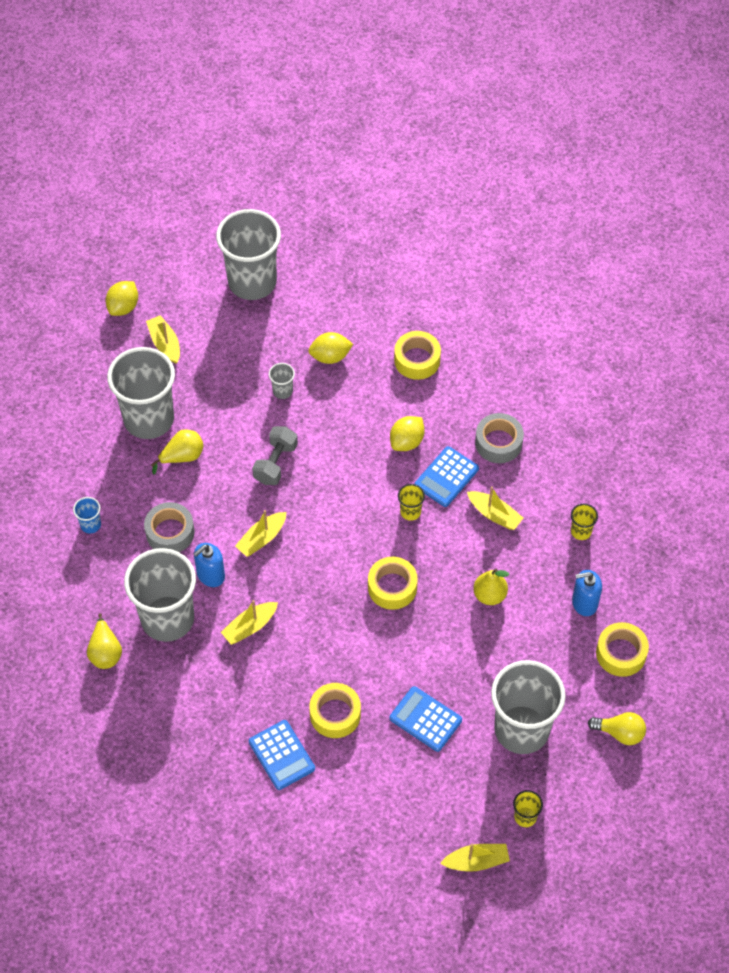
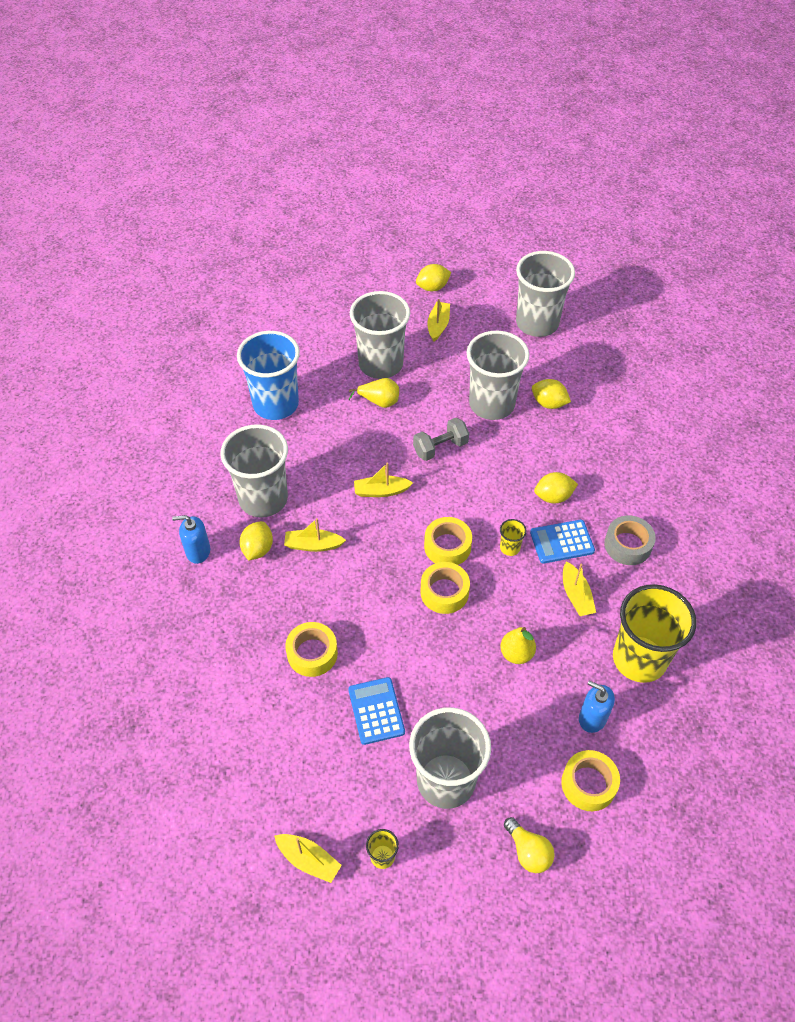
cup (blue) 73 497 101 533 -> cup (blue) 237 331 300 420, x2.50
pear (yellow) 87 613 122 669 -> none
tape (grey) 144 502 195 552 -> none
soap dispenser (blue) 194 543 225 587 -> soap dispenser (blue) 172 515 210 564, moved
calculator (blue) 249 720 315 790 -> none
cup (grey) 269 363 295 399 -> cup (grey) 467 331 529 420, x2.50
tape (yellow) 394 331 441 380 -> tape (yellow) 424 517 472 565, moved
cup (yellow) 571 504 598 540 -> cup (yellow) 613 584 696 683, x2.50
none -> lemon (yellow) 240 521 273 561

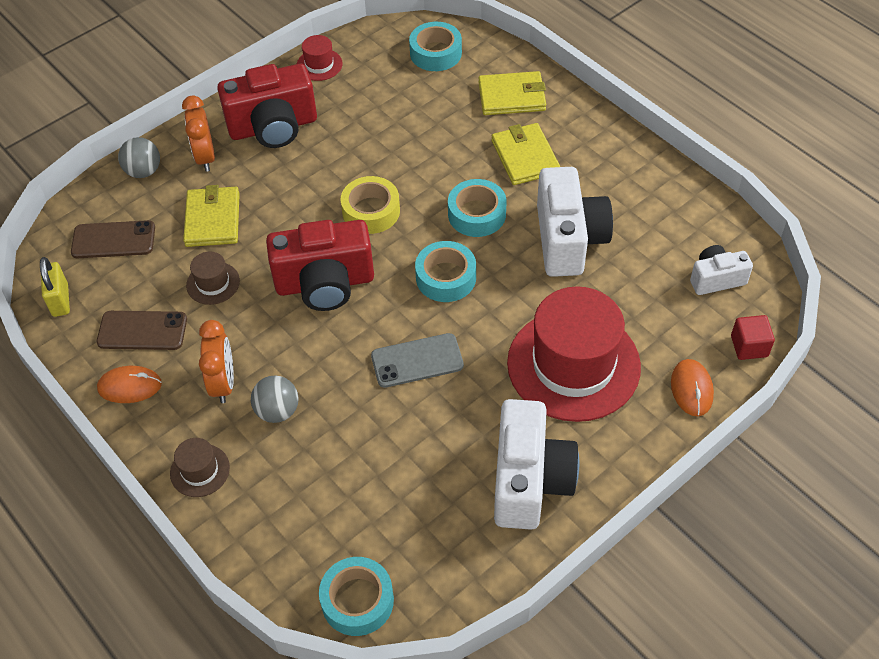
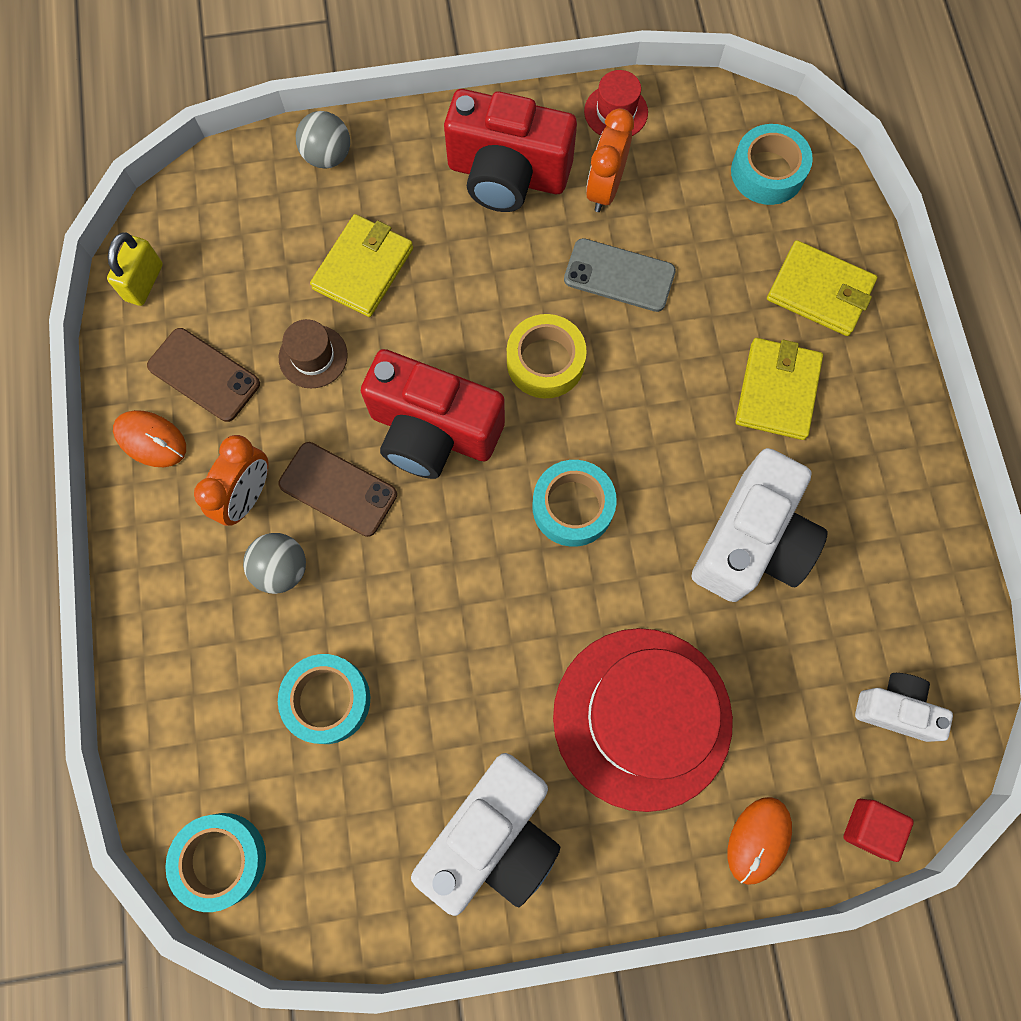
phone (brown) 71 220 155 258 -> phone (brown) 278 442 397 537, moved
hat (brown) 170 438 230 497 -> none
clock (orange) 182 96 215 172 -> clock (orange) 586 108 634 212, moved
phone (grey) 371 333 464 388 -> phone (grey) 564 238 676 312, moved
tape (turquoise) 448 179 506 237 -> tape (turquoise) 278 654 370 744, moved

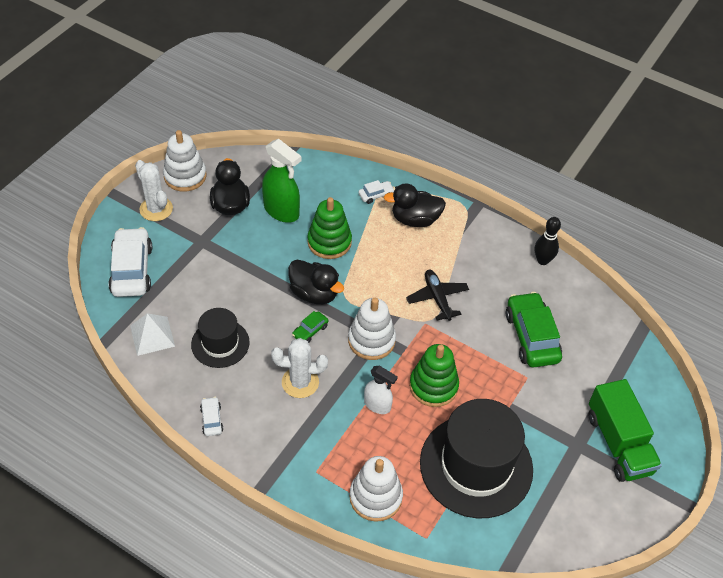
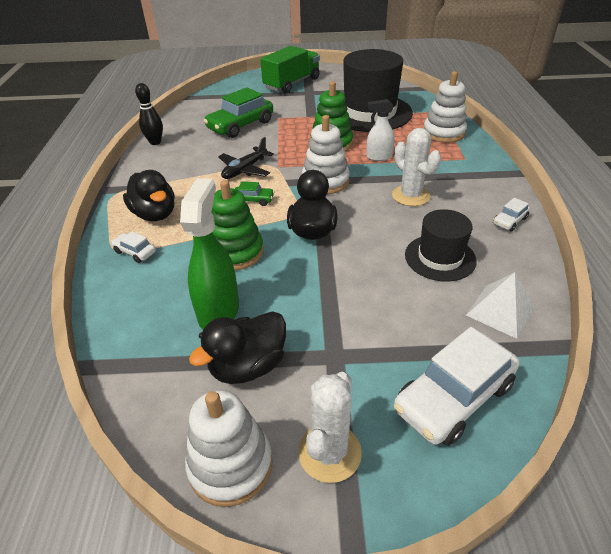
car (green) 292 311 329 343 -> car (green) 235 181 274 206, moved
spray bottle (white) 364 366 398 414 -> spray bottle (white) 366 99 395 161, 90 degrees counterclockwise

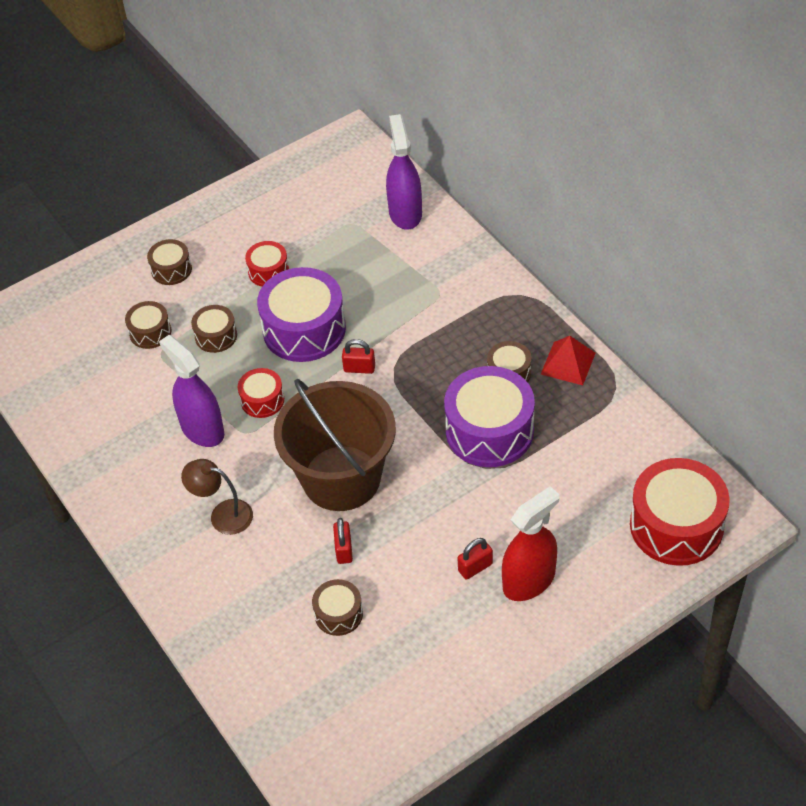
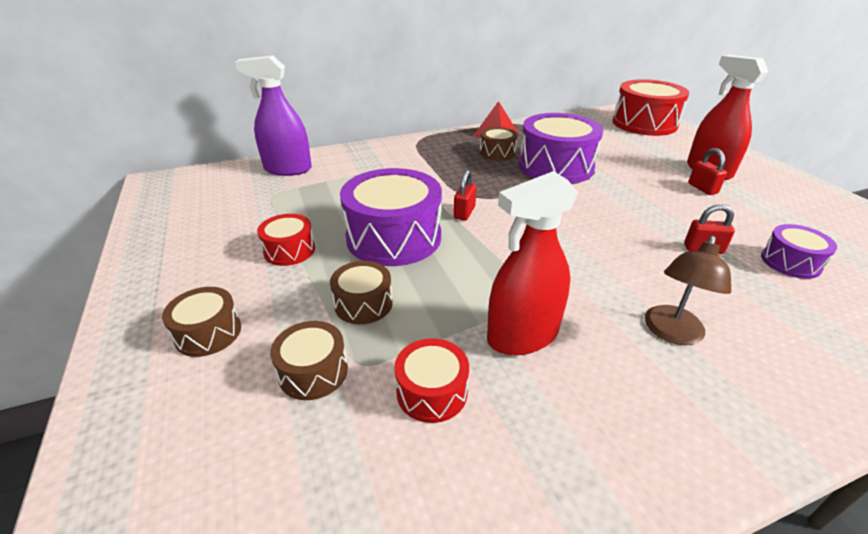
spray bottle (purple) 159 335 224 447 -> spray bottle (red) 487 171 579 356
drum (red) 238 368 284 418 -> drum (red) 395 338 469 423, moved
bucket (brown) 274 379 396 511 -> none
drum (brown) 312 579 363 636 -> drum (purple) 761 224 837 279

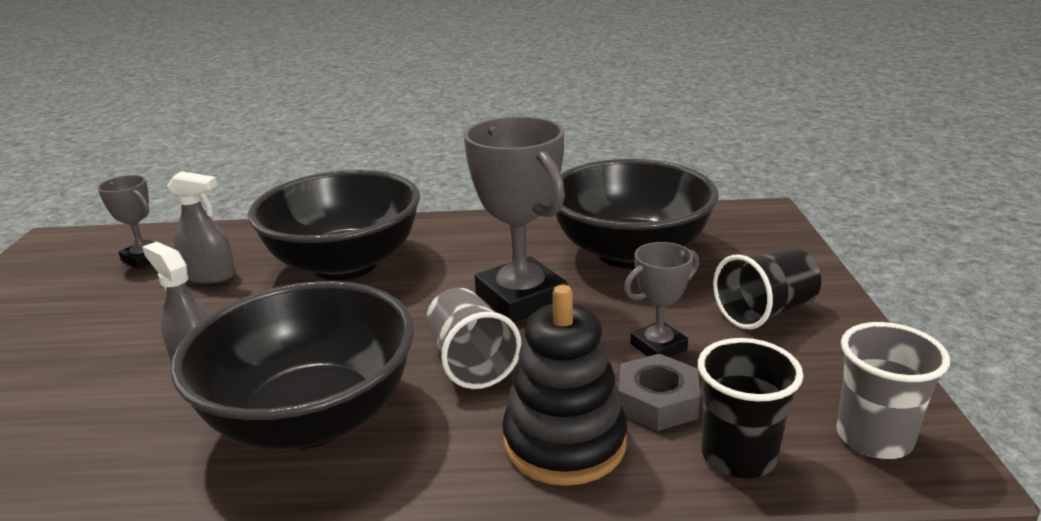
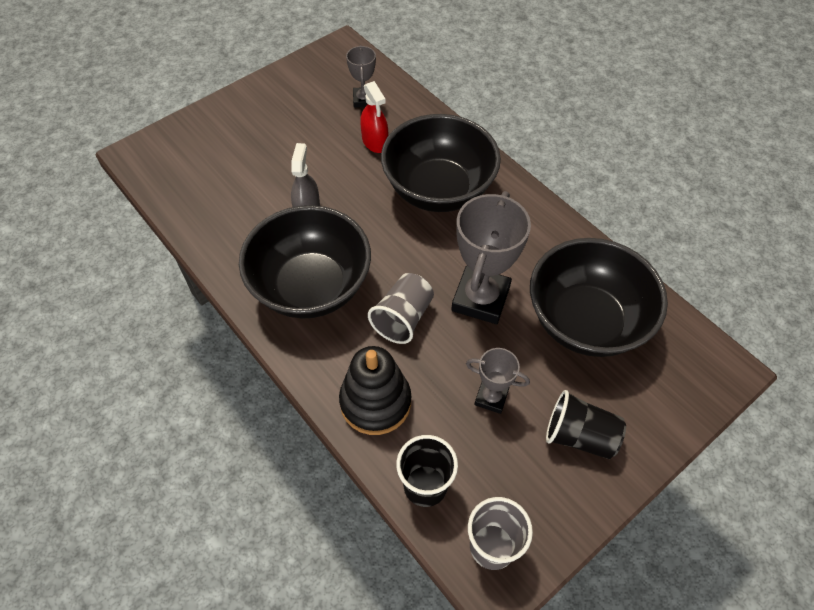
spray bottle (grey) 167 171 236 284 -> spray bottle (red) 360 81 388 153
nut (grey) 618 354 700 431 -> none

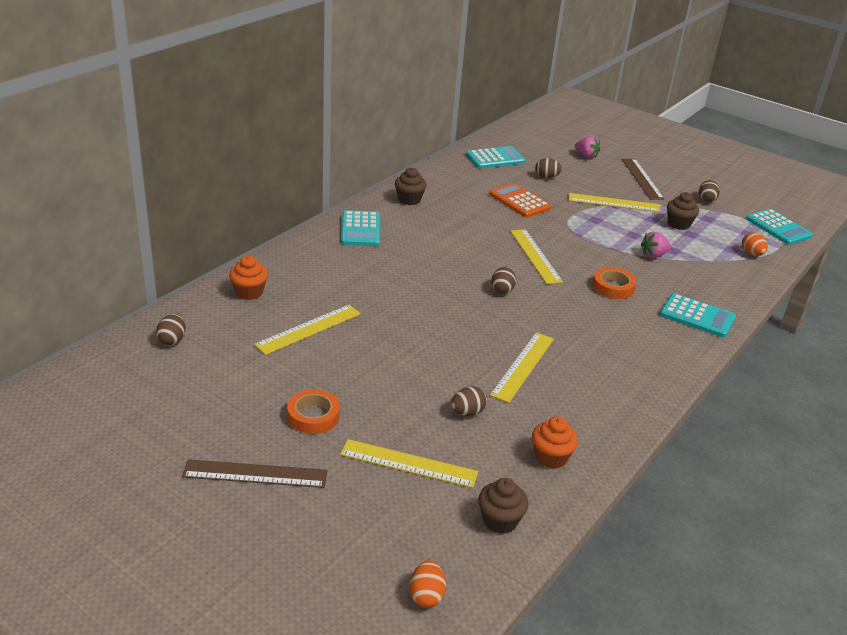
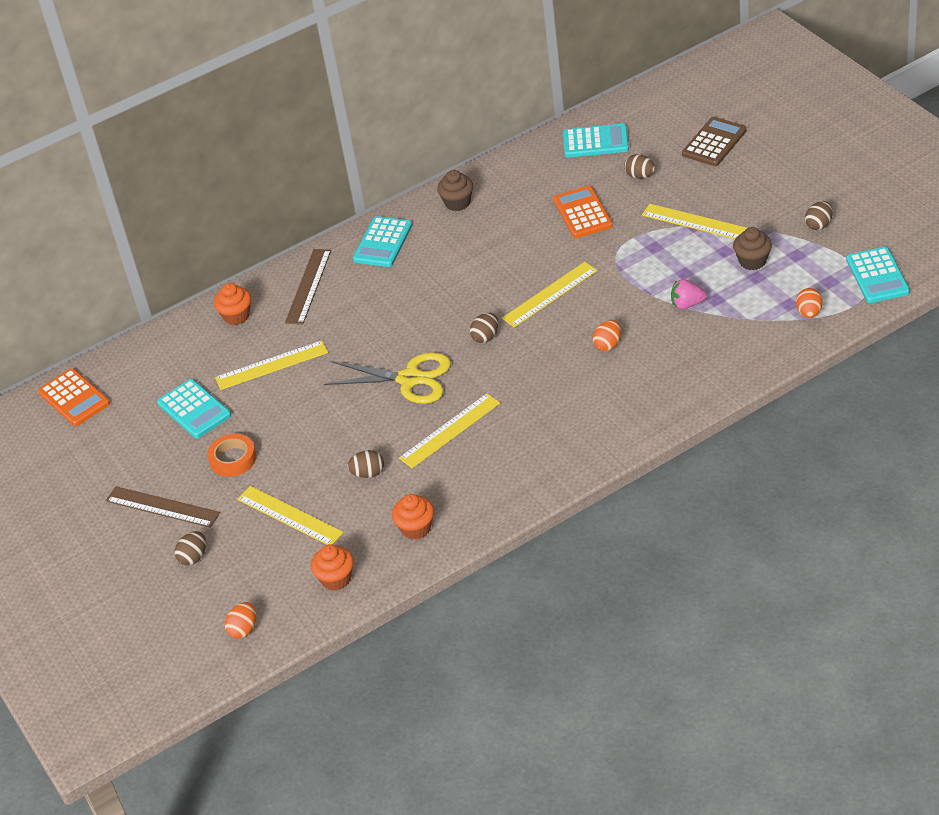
egg (brown) 156 314 186 345 -> egg (brown) 175 531 206 566, moved
cupcake (brown) 478 478 529 534 -> cupcake (orange) 311 544 354 591
ruler (yellow) 510 229 563 284 -> ruler (yellow) 502 262 598 328, 45 degrees clockwise
strawberry (pink) 575 136 600 159 -> calculator (brown) 682 117 747 166
tape (orange) 593 267 636 299 -> egg (orange) 593 320 621 351
ruler (brown) 622 159 664 200 -> ruler (brown) 285 249 331 325, moved
calculator (turquoise) 660 293 736 338 -> calculator (turquoise) 157 379 231 438, moved
none -> calculator (orange) 38 368 110 426
none -> scissors (yellow) 324 352 451 404

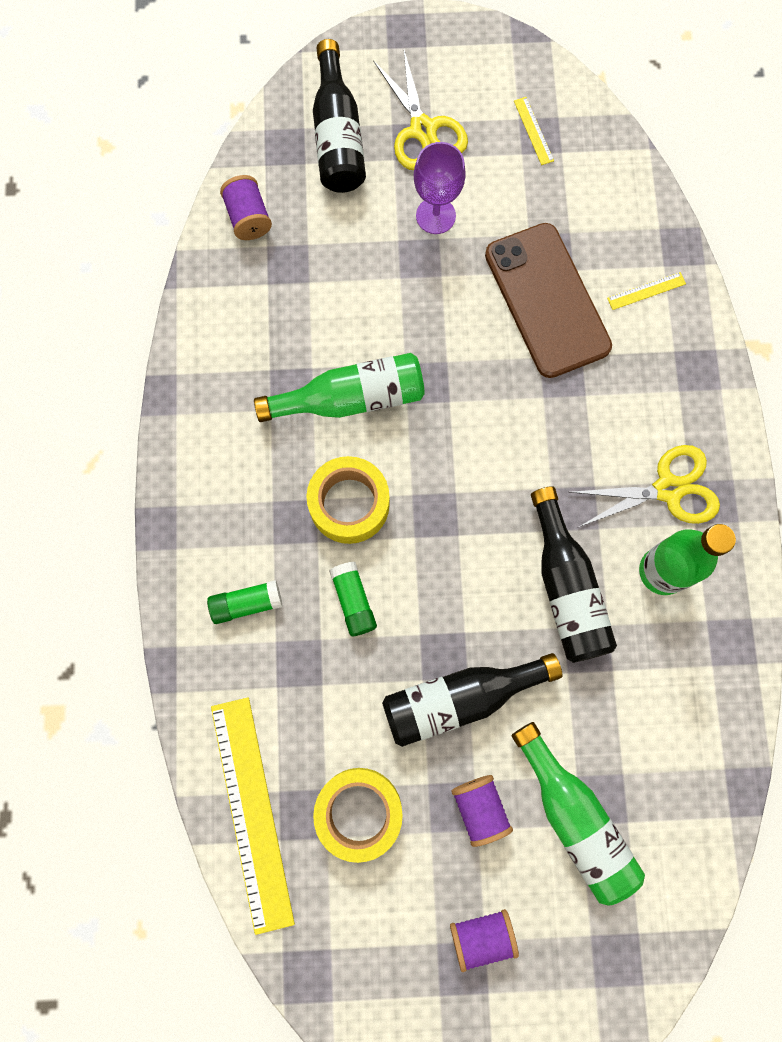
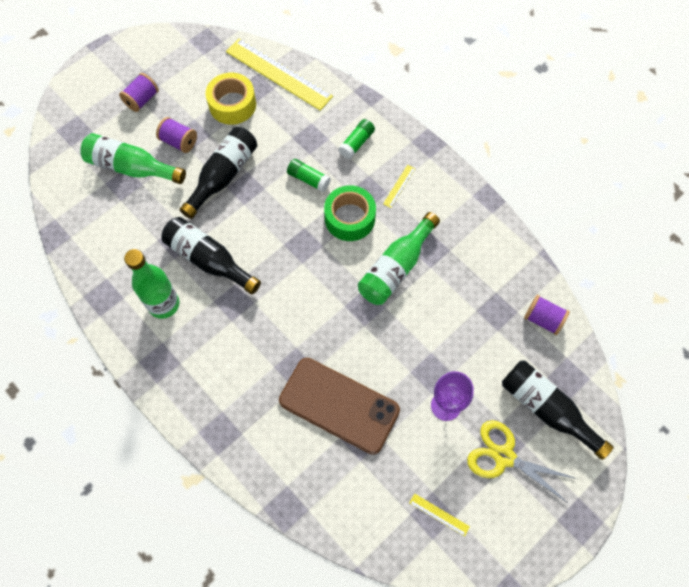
tape (yellow) 306 456 390 544 -> tape (green) 324 185 376 241
scissors (yellow) 570 445 720 528 -> none
ruler (yellow) 607 272 686 310 -> ruler (yellow) 383 165 416 208, moved

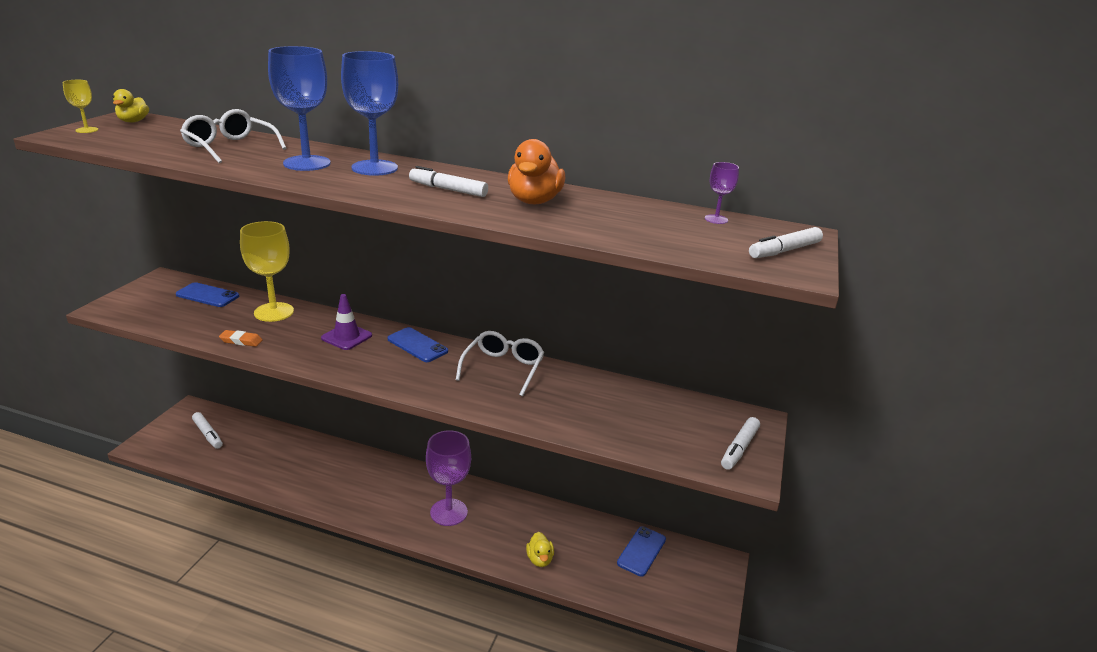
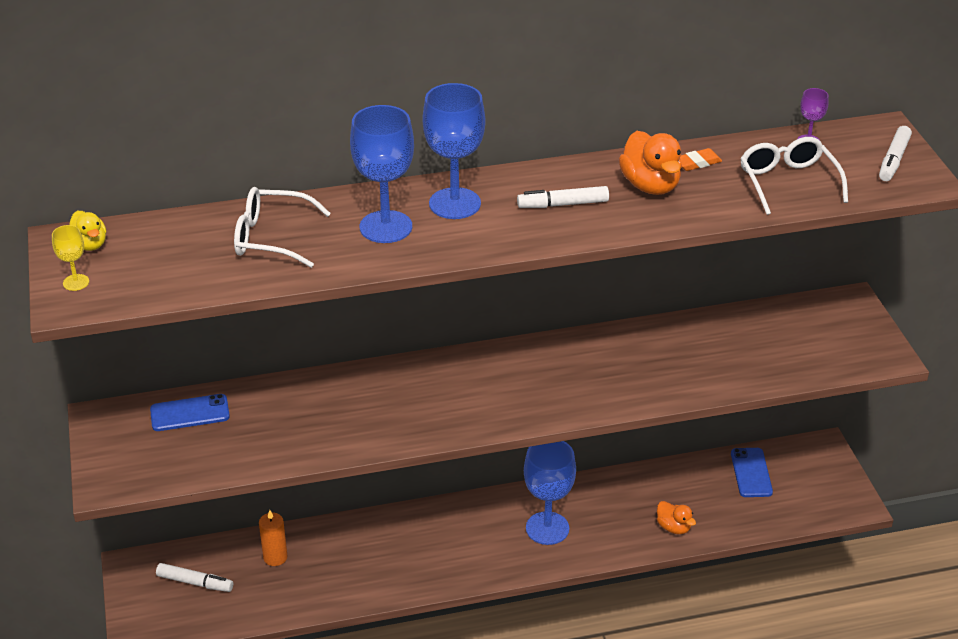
eraser (orange) 219 330 263 347 -> eraser (orange) 680 148 722 171, moved
goblet (yellow) 240 221 294 322 -> none
traffic cone (purple) 321 294 372 350 -> none
phone (blue) 388 327 448 362 -> none
goblet (purple) 426 430 471 526 -> goblet (blue) 524 441 576 545
glasses (white) 456 331 544 396 -> glasses (white) 740 137 848 215, moved
duck (yellow) 526 532 554 567 -> duck (orange) 657 501 696 534
marker (white) 721 417 760 470 -> none
none -> candle (orange) 259 510 287 566

